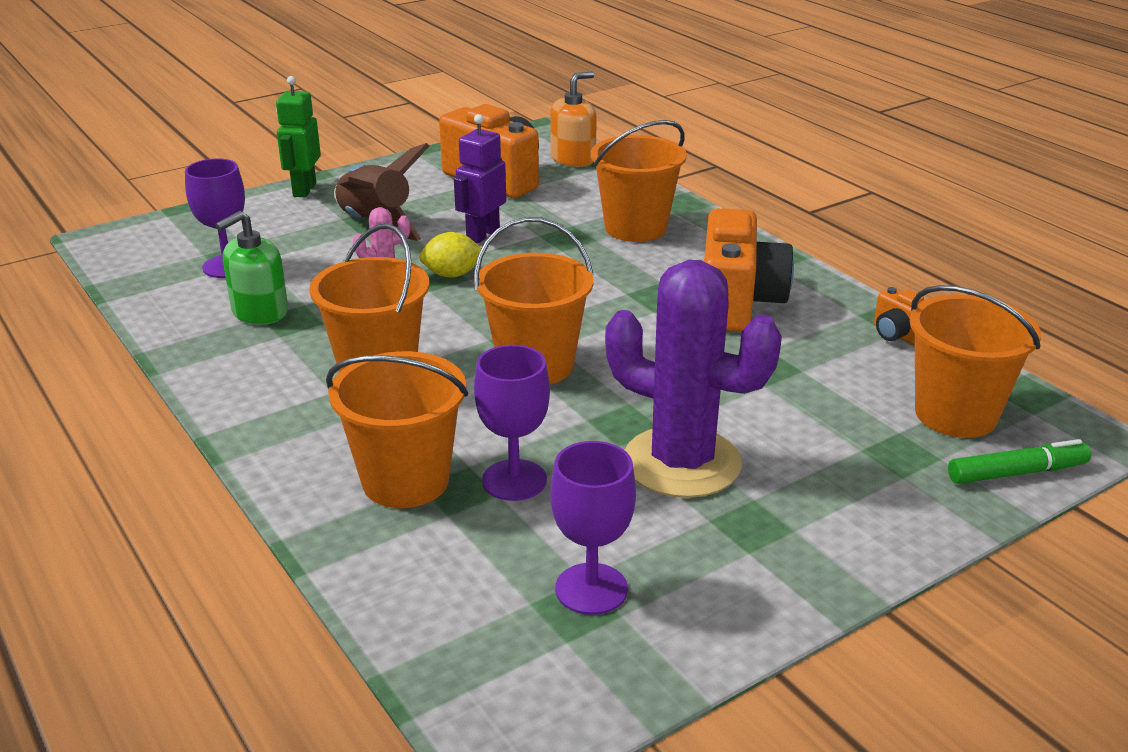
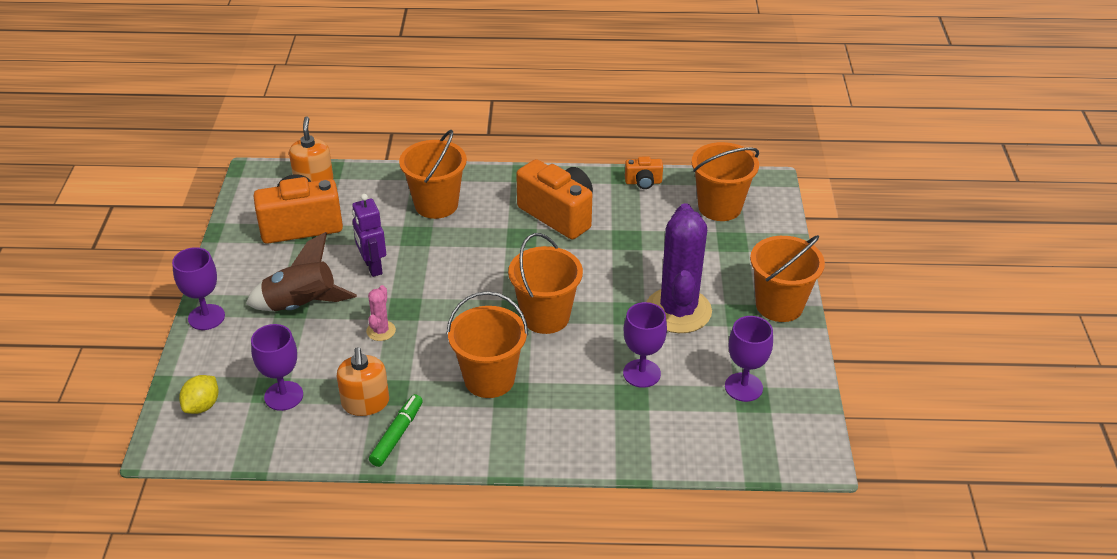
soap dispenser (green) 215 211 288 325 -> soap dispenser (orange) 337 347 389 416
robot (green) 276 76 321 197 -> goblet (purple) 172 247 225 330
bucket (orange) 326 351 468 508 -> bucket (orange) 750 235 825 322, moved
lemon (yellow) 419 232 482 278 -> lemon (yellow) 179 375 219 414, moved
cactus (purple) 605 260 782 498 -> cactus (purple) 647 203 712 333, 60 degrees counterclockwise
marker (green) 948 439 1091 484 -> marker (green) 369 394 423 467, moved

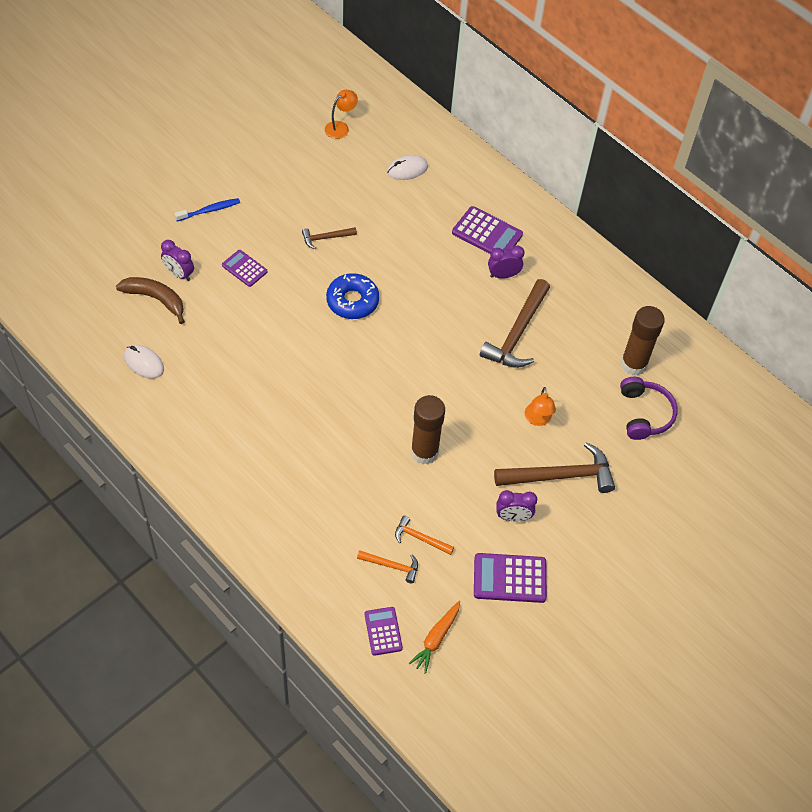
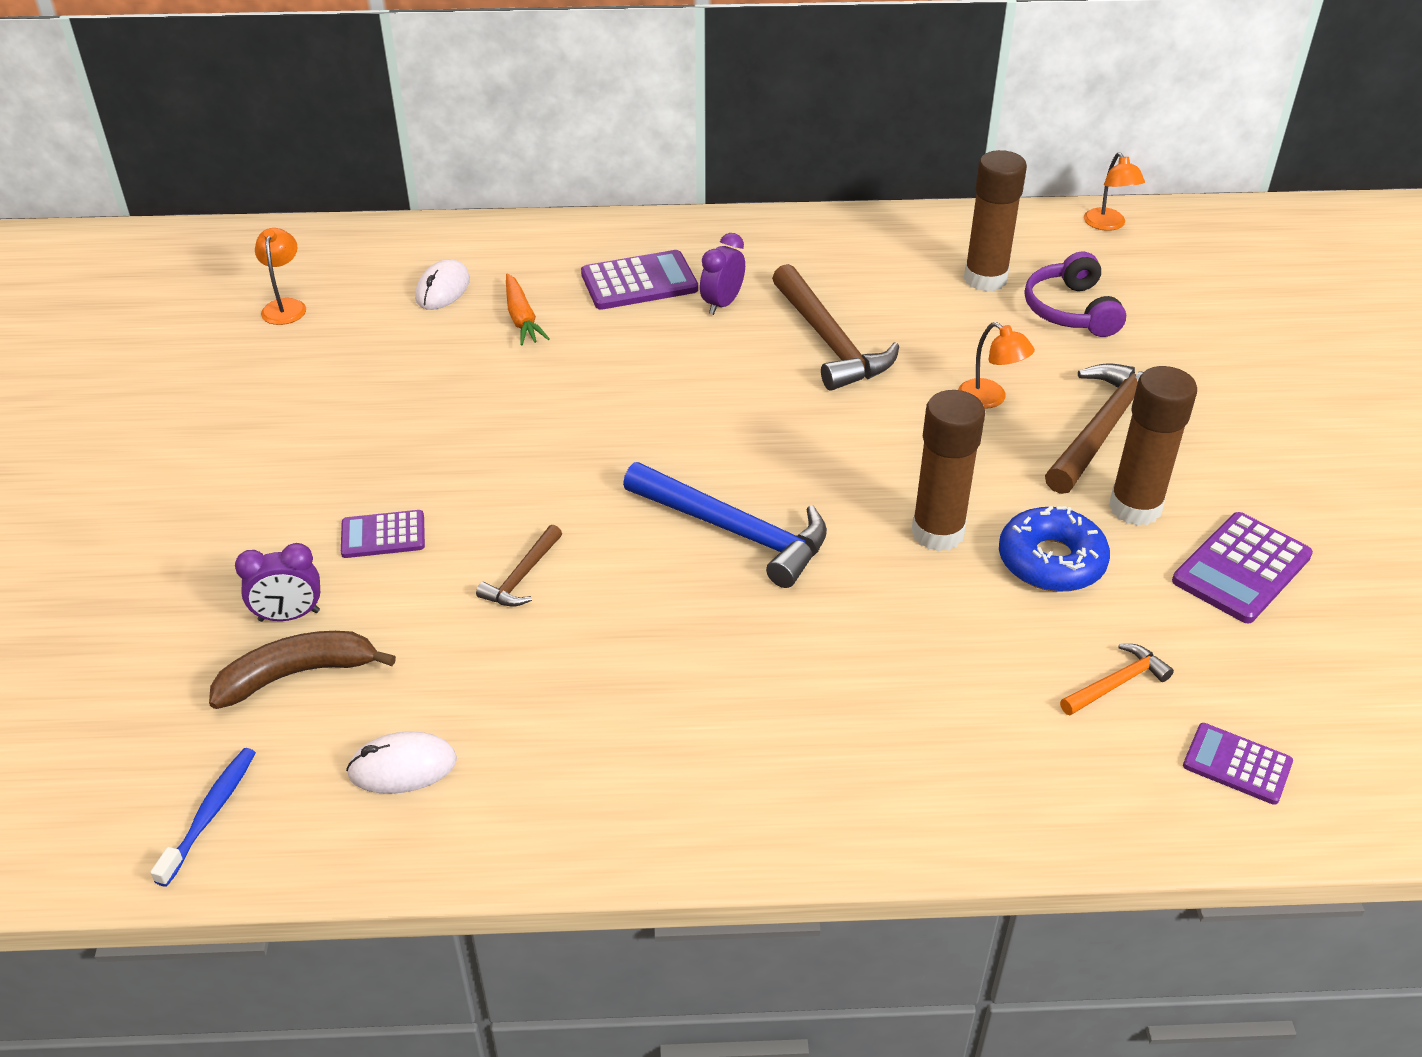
toothbrush (blue) 174 198 240 221 -> toothbrush (blue) 150 748 256 887, moved
hammer (brown) 302 227 357 249 -> hammer (brown) 476 525 562 607, moved
donut (blue) 326 273 379 319 -> donut (blue) 999 506 1110 592, moved
hammer (orange) 395 515 454 555 -> none
carrot (orange) 408 601 460 674 -> carrot (orange) 506 274 550 345, moved
clock (purple) 497 490 537 521 -> glue stick (brown) 1109 366 1197 526
headphones (purple) 620 377 678 440 -> headphones (purple) 1025 251 1126 337, 135 degrees counterclockwise
none -> hammer (blue) 623 462 827 588
none -> lamp (orange) 1084 152 1145 231

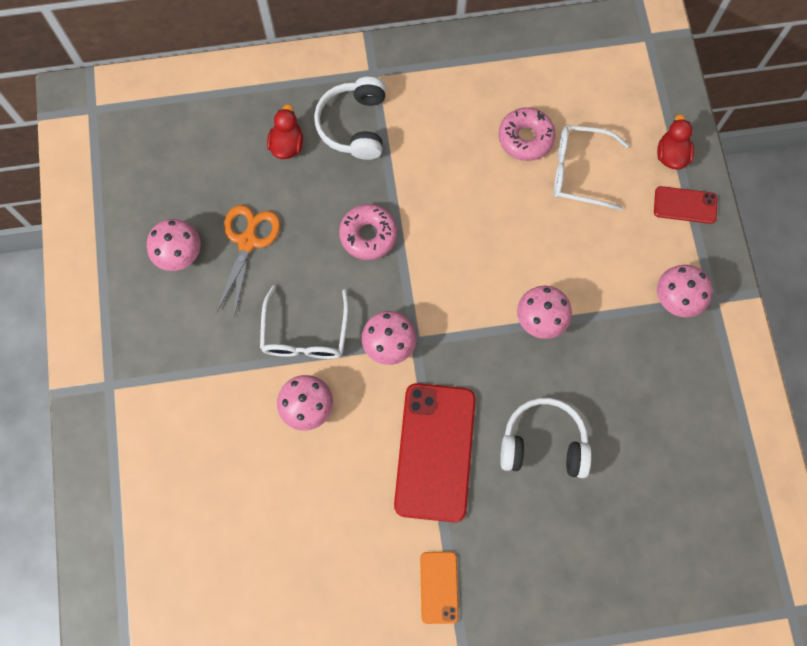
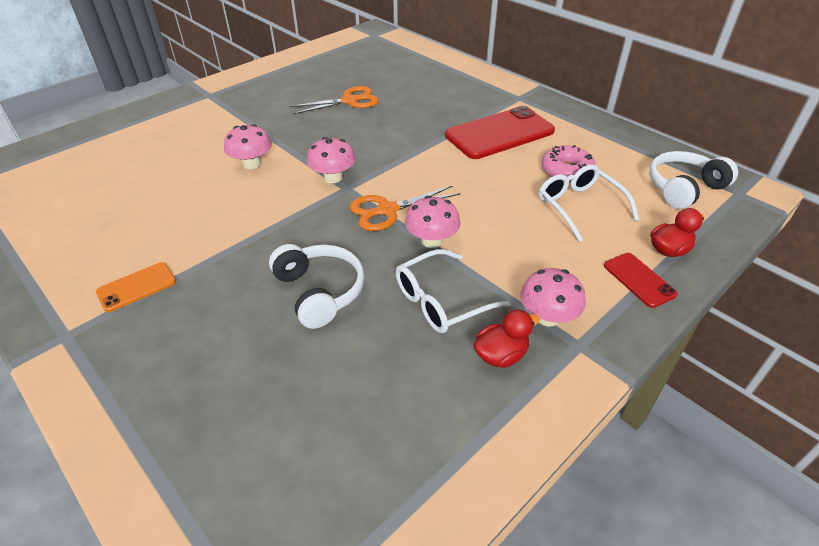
mushroom (pink) 147 219 201 271 -> none
glasses (white) 260 285 349 359 -> glasses (white) 396 249 510 333, moved
duck (red) 267 104 303 159 -> duck (red) 474 310 540 368, moved
headphones (white) 314 77 386 160 -> headphones (white) 649 151 738 209, moved
donut (pink) 339 204 397 260 -> none
phone (red) 394 383 476 522 -> phone (red) 445 106 555 159, moved
none -> scissors (orange) 350 186 460 231

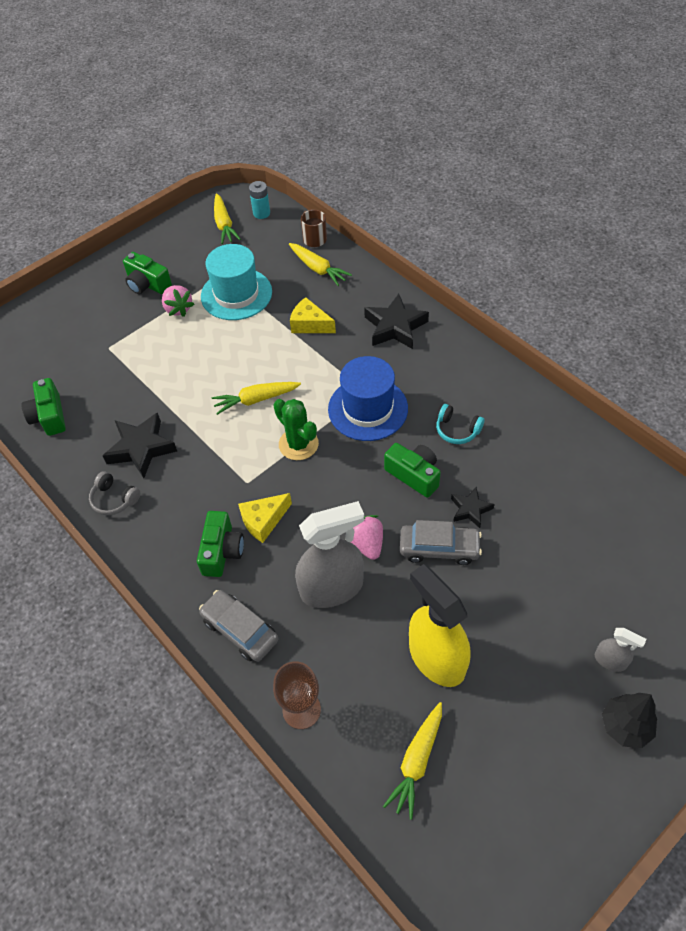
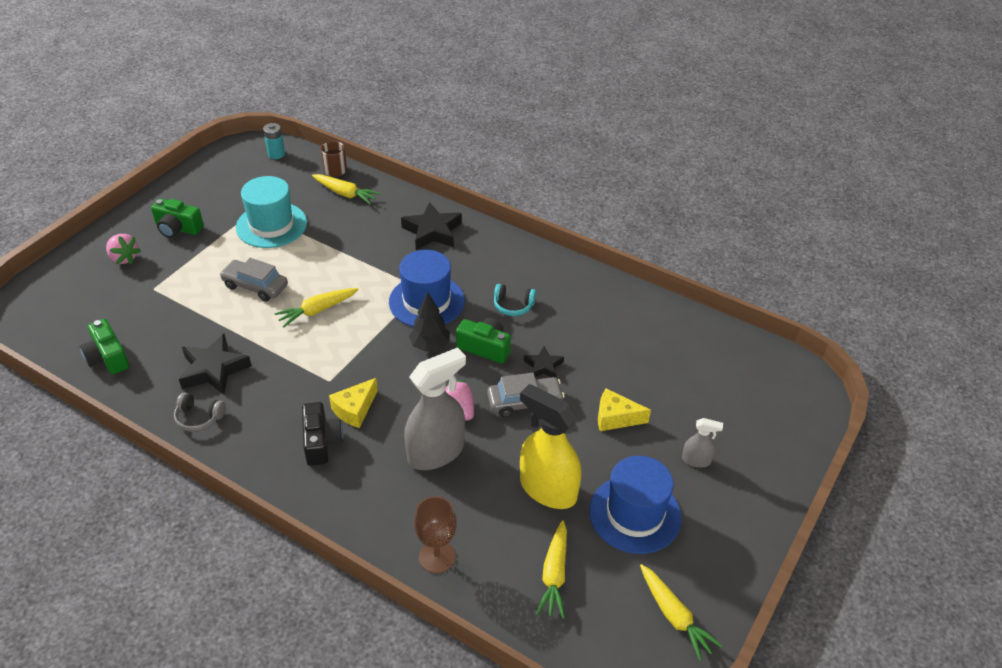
strawberry (pink) 162 285 194 317 -> strawberry (pink) 106 234 141 264, moved
camera (green) 197 511 244 577 -> camera (black) 302 402 343 466
car (grey) 199 590 278 662 -> car (grey) 219 258 288 302, moved
carrot (yellow) 214 193 241 244 -> carrot (yellow) 640 564 722 661, moved
cactus (green) 273 399 319 460 -> none
cheese (yellow) 290 297 336 333 -> cheese (yellow) 598 388 651 431, moved
tree (black) 602 693 657 748 -> tree (black) 409 292 450 352, moved
none -> hat (blue) 589 456 682 554

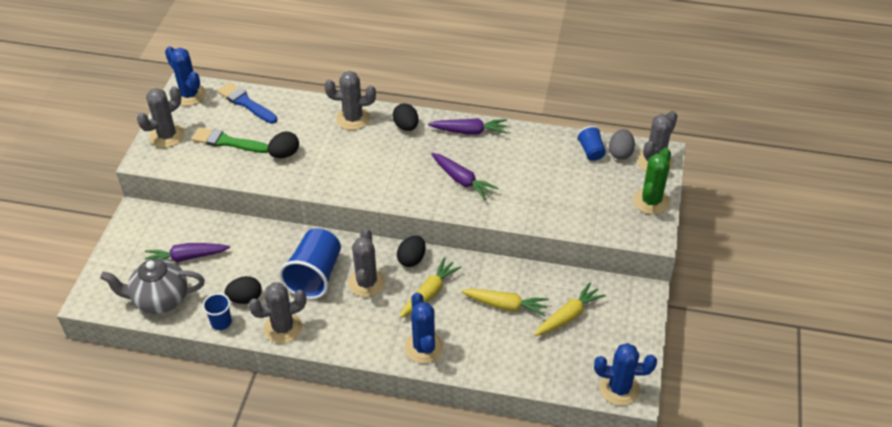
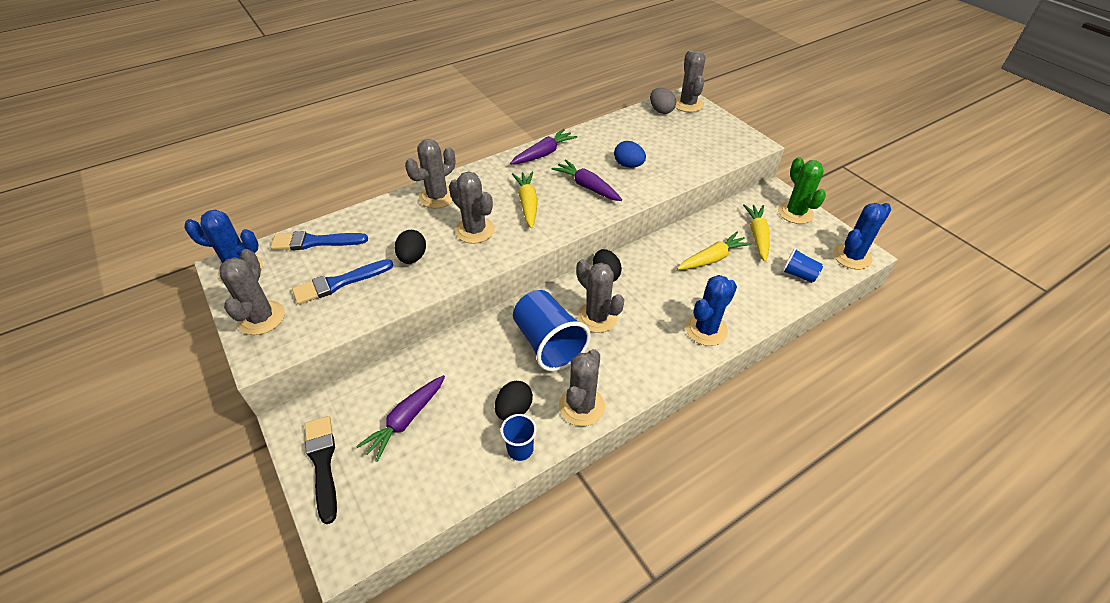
teapot (grey) 100 259 205 314 -> none
brush (green) 192 127 268 153 -> brush (blue) 292 259 393 305
egg (black) 393 103 419 131 -> none
carrot (yellow) 400 257 462 318 -> carrot (yellow) 512 172 538 229, moved
cactus (blue) 405 292 444 364 -> cactus (blue) 686 275 737 346, 75 degrees counterclockwise
carrot (purple) 431 153 499 200 -> carrot (purple) 552 159 622 201, 135 degrees counterclockwise
cup (blue) 577 126 606 161 -> cup (blue) 782 248 823 283, moved
cactus (green) 633 148 671 215 -> cactus (green) 778 157 826 224, moved
none -> brush (black) 305 416 337 524
none -> cactus (grey) 449 171 495 244
none -> egg (blue) 614 141 646 168

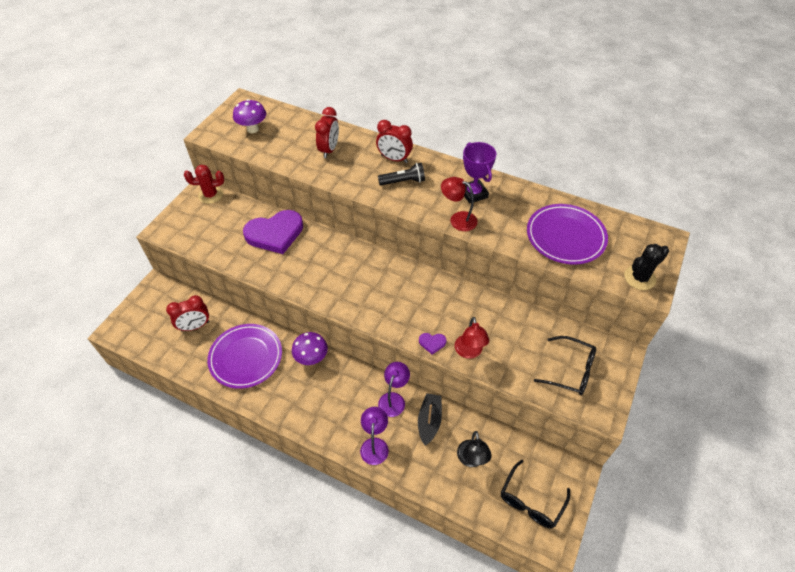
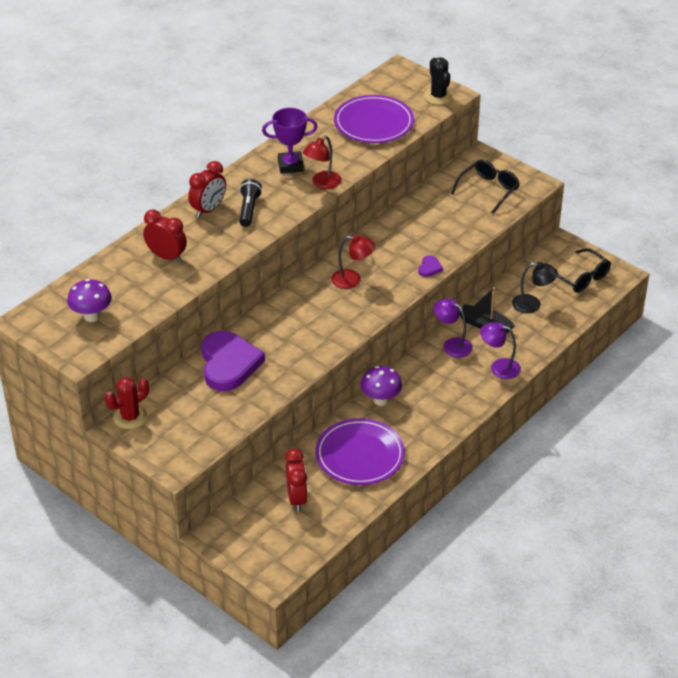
cactus (red) 184 165 224 204 -> cactus (red) 105 377 149 429, 45 degrees clockwise
lamp (red) 455 317 489 359 -> lamp (red) 331 235 375 289, moved

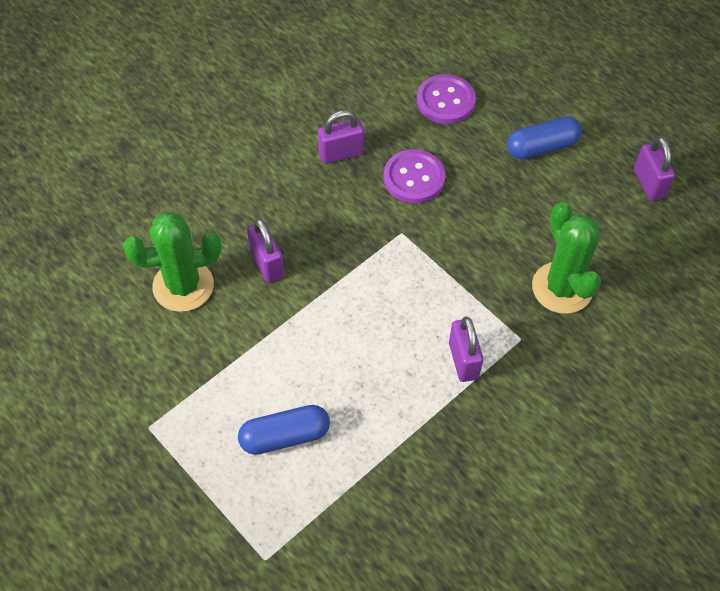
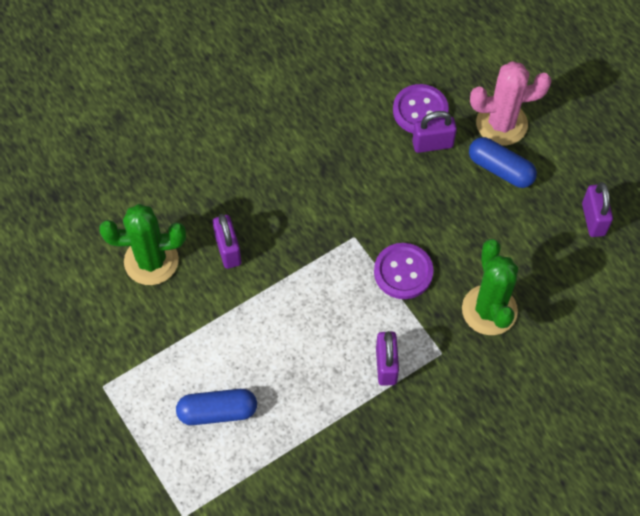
padlock (purple) 318 110 364 164 -> padlock (purple) 412 111 457 153, moved
button (purple) 383 149 446 203 -> button (purple) 374 243 434 299, moved
capsule (blue) 507 116 582 159 -> capsule (blue) 469 137 537 188, 45 degrees clockwise
none -> cactus (pink) 470 61 552 146

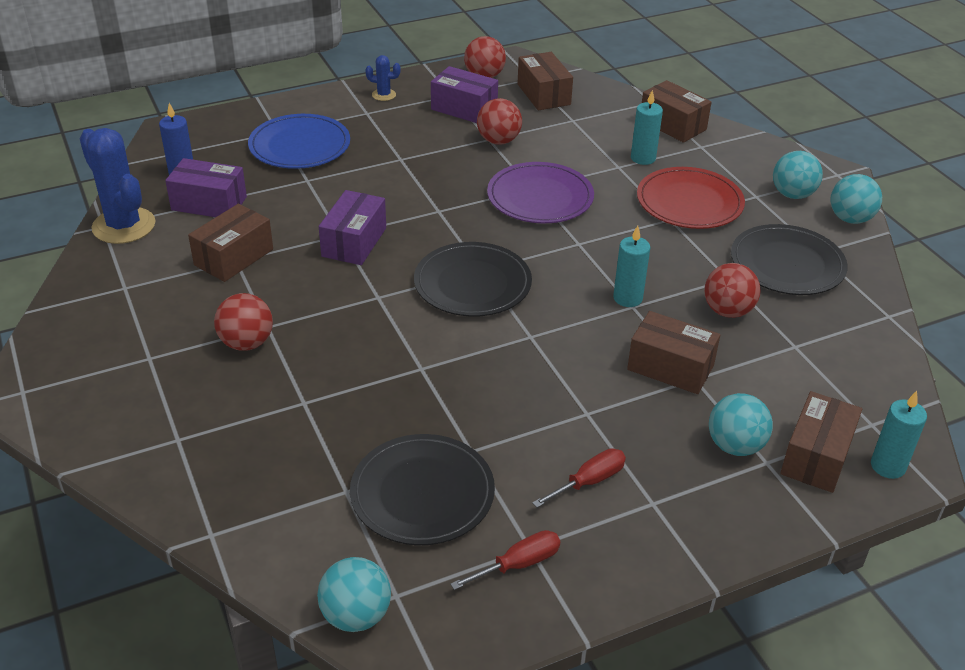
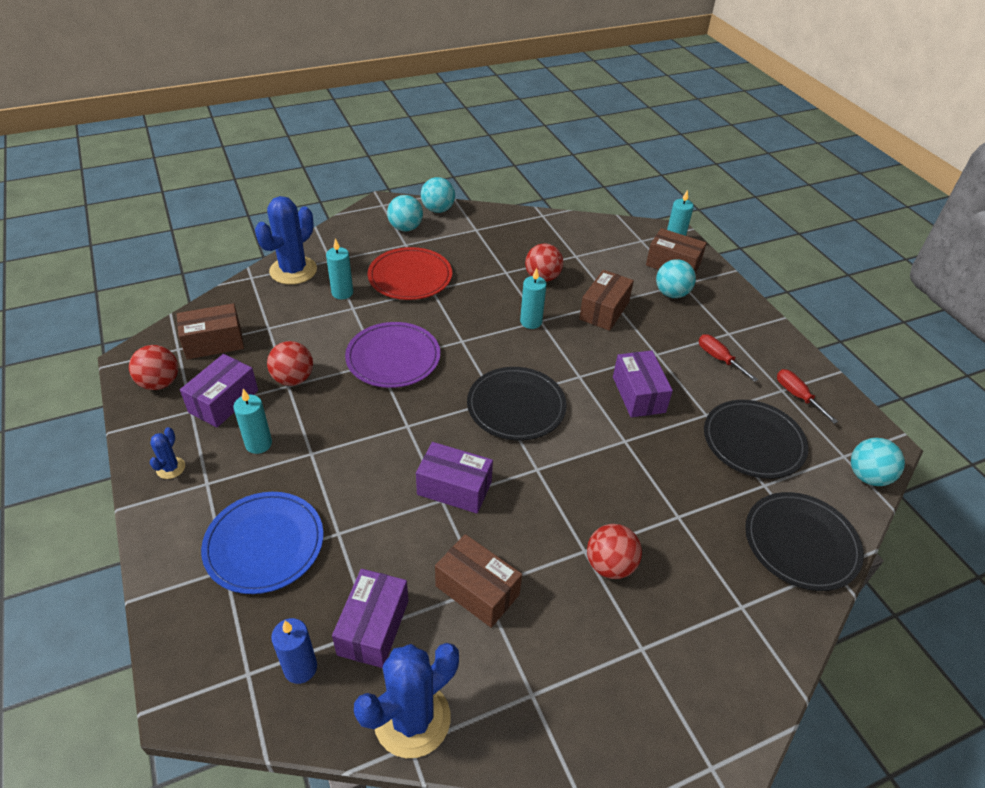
box (brown) 642 80 712 143 -> cactus (blue) 255 196 317 285
plate (black) 731 224 848 295 -> plate (black) 745 492 864 591, moved
none -> candle (turquoise) 233 389 272 454
none -> box (purple) 613 350 673 417

